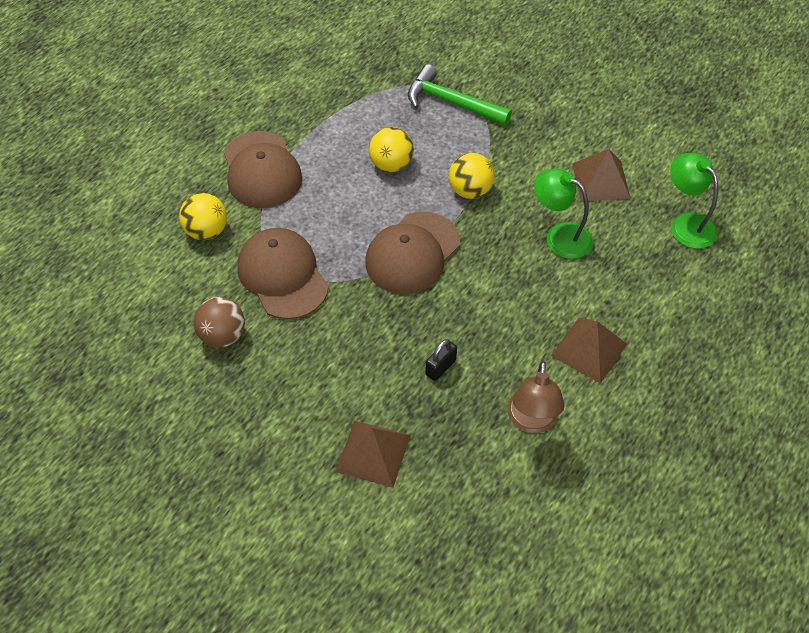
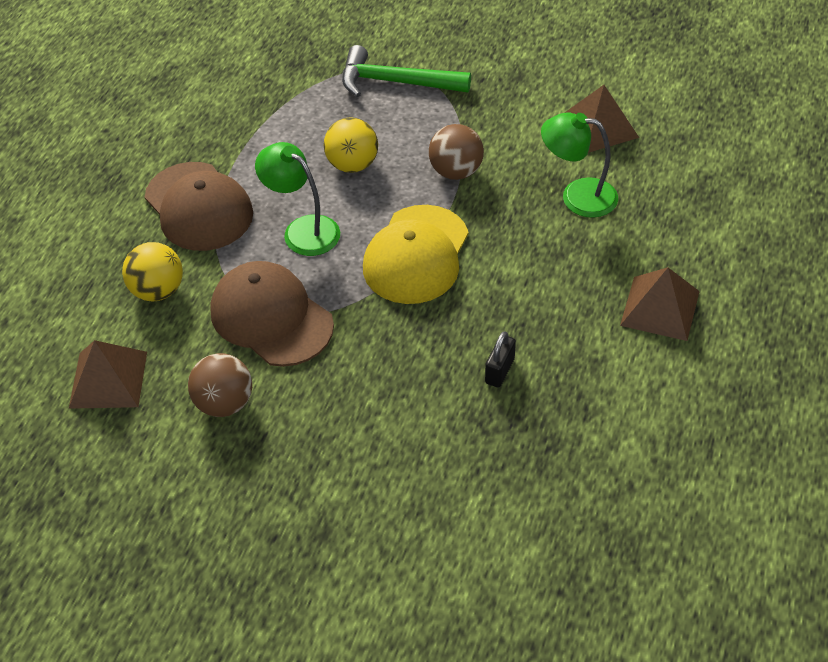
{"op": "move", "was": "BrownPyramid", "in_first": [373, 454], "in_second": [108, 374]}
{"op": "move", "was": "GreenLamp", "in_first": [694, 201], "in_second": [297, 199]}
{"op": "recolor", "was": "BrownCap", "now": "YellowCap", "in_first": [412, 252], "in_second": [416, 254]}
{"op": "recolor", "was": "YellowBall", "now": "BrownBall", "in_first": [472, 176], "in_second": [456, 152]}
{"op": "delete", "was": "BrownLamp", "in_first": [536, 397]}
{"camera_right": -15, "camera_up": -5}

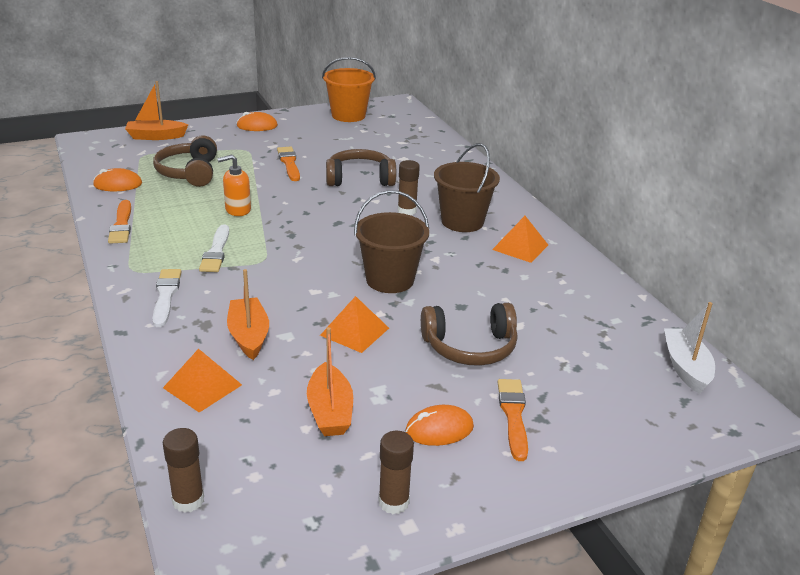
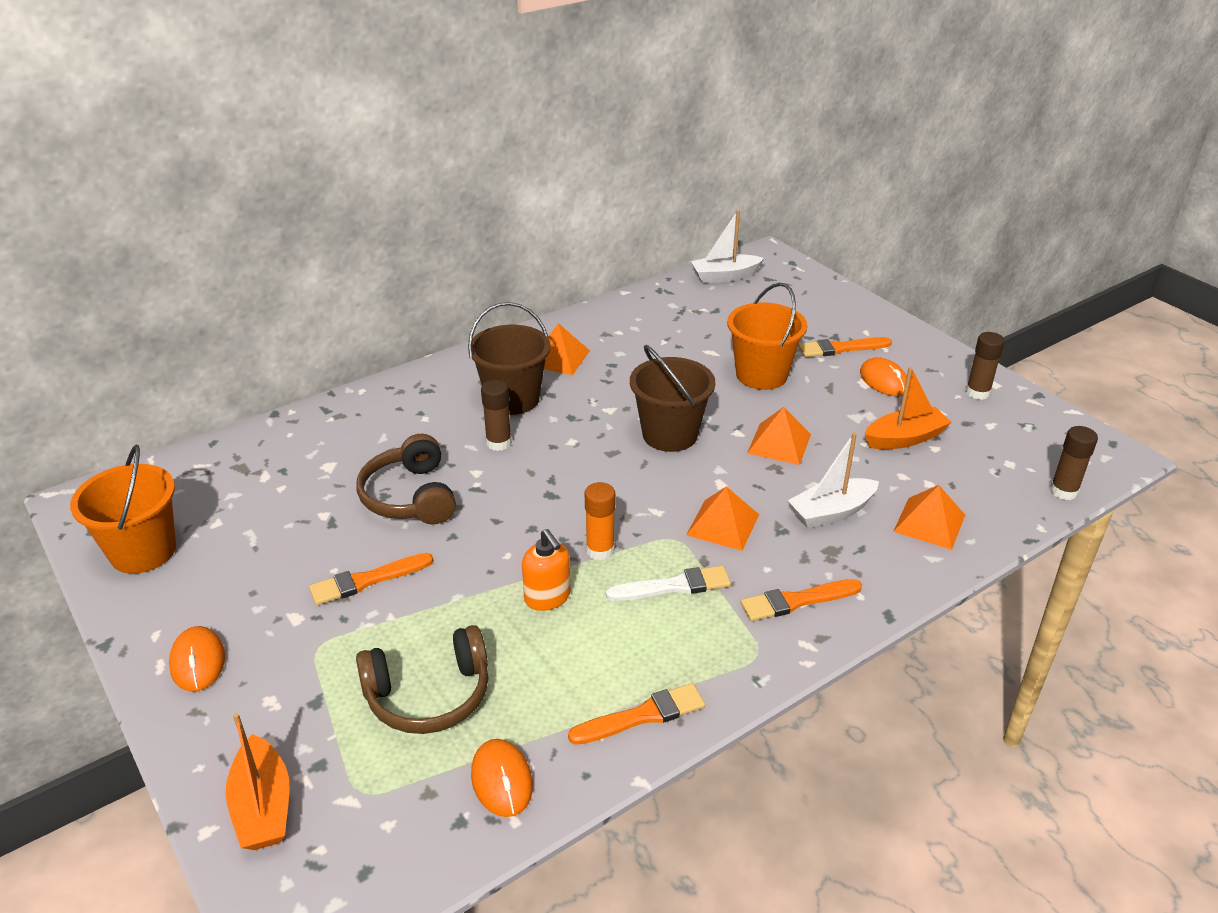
{"op": "insert", "now": "OrangeGlueStick", "in_second": [600, 521]}
{"op": "insert", "now": "OrangePyramid", "in_second": [722, 518]}
{"op": "replace", "was": "BrownHeadphones", "now": "OrangeBucket", "in_first": [469, 334], "in_second": [767, 336]}
{"op": "recolor", "was": "WhiteBrush", "now": "OrangeBrush", "in_first": [167, 298], "in_second": [801, 600]}
{"op": "recolor", "was": "OrangeBoat", "now": "WhiteBoat", "in_first": [248, 314], "in_second": [833, 480]}
{"camera_right": -100, "camera_up": 5}

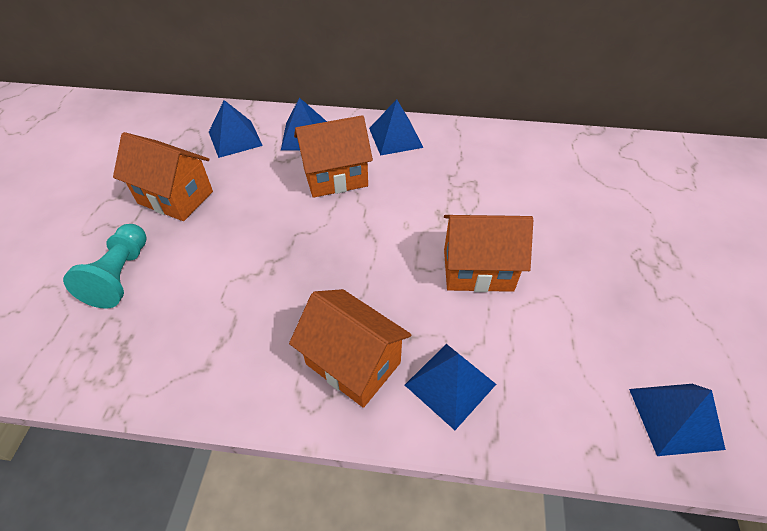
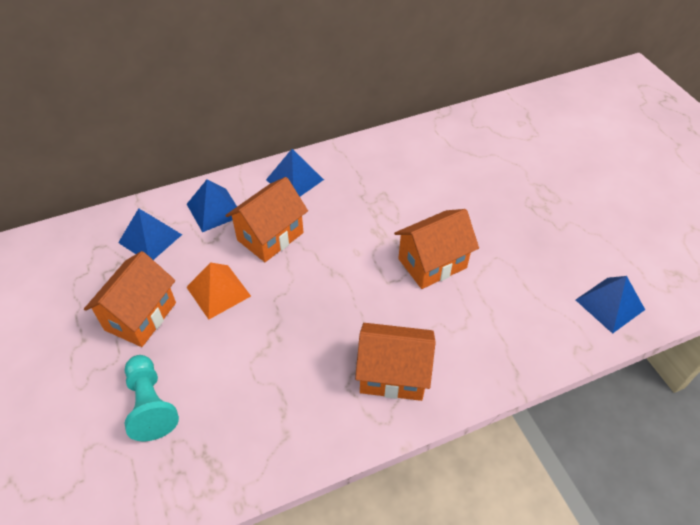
{"op": "rotate", "was": "OrangeHouse", "in_first": [163, 176], "in_second": [130, 299], "clockwise": -60}
{"op": "insert", "now": "OrangePyramid", "in_second": [219, 291]}
{"op": "delete", "was": "BluePyramid", "in_first": [450, 387]}
{"camera_right": -30, "camera_up": 0}

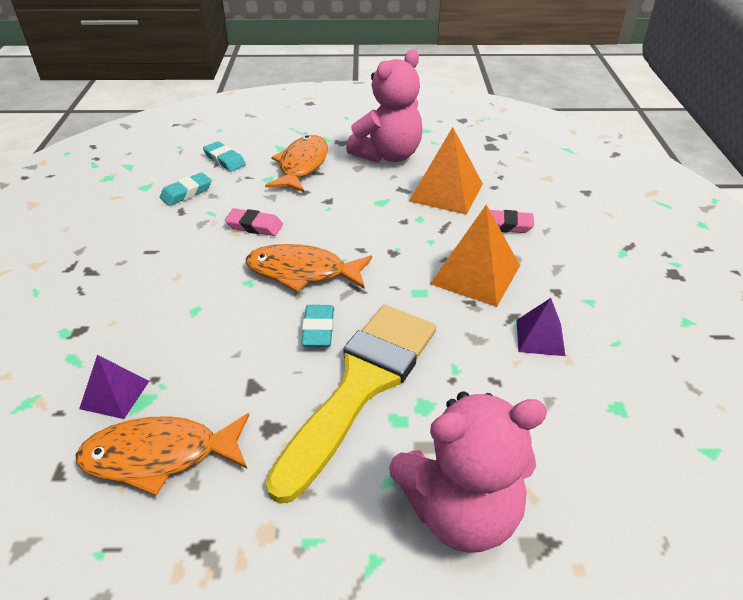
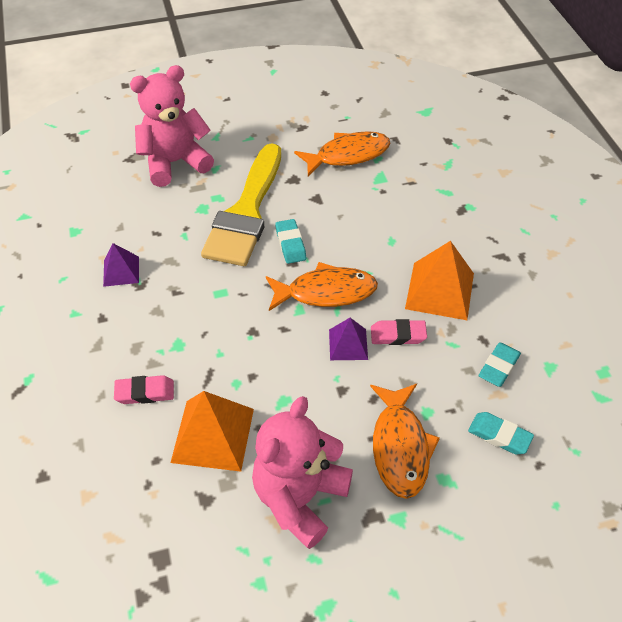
{"op": "move", "was": "PurplePyramid", "in_first": [114, 387], "in_second": [348, 339]}
{"op": "move", "was": "OrangePyramid", "in_first": [475, 256], "in_second": [439, 280]}
{"camera_right": 165, "camera_up": 10}

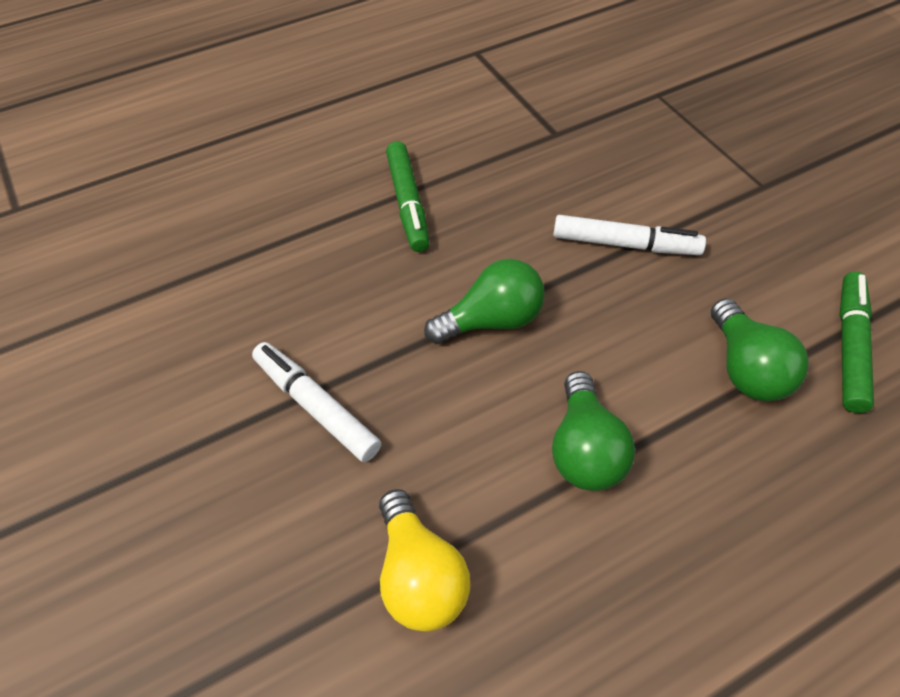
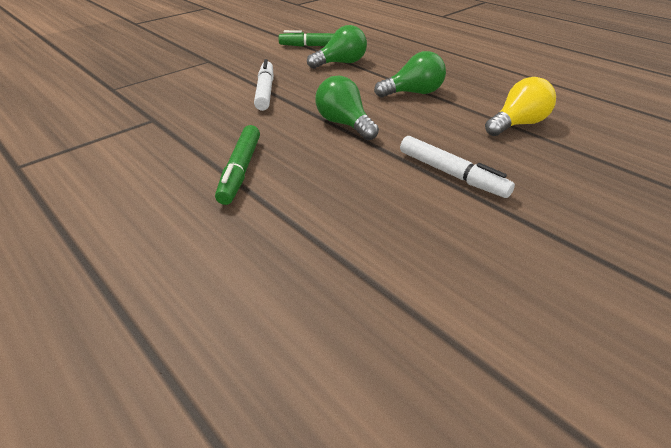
{"op": "rotate", "was": "GreenMarker", "in_first": [408, 197], "in_second": [237, 165], "clockwise": 120}
{"op": "rotate", "was": "WhiteMarker", "in_first": [316, 402], "in_second": [457, 167], "clockwise": -75}
{"camera_right": -105, "camera_up": -15}

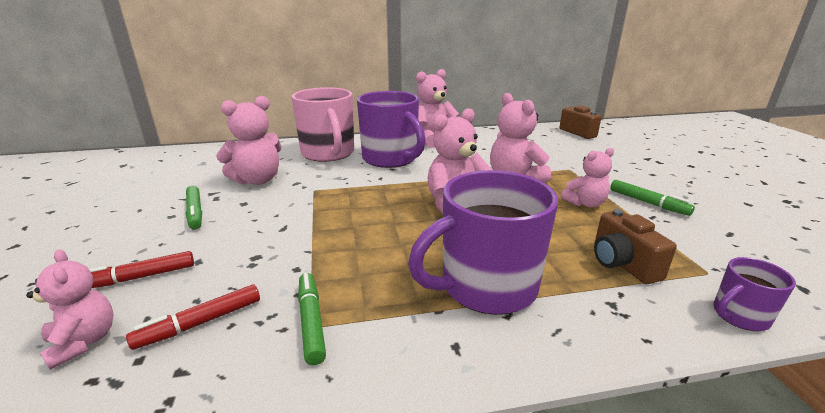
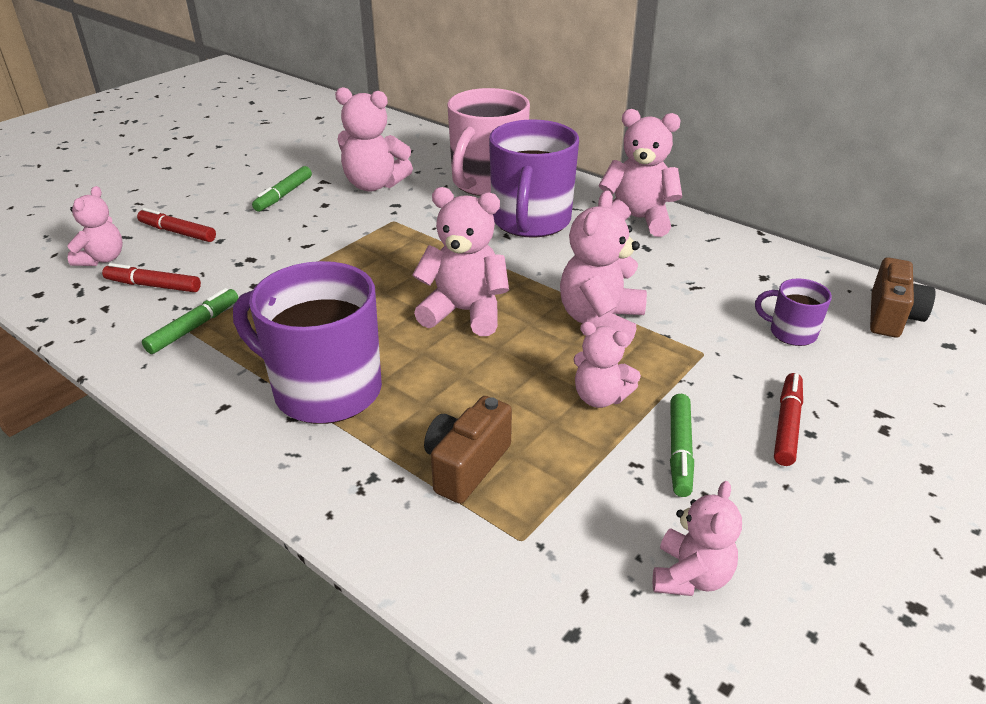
{"op": "insert", "now": "PinkTeddyBear", "in_second": [697, 538]}
{"op": "move", "was": "PurpleMug", "in_first": [754, 294], "in_second": [793, 312]}
{"op": "insert", "now": "RedMarker", "in_second": [788, 419]}
{"camera_right": 50, "camera_up": 10}

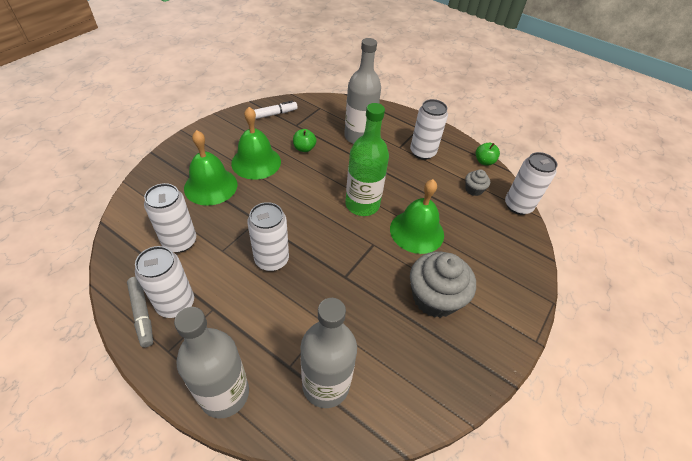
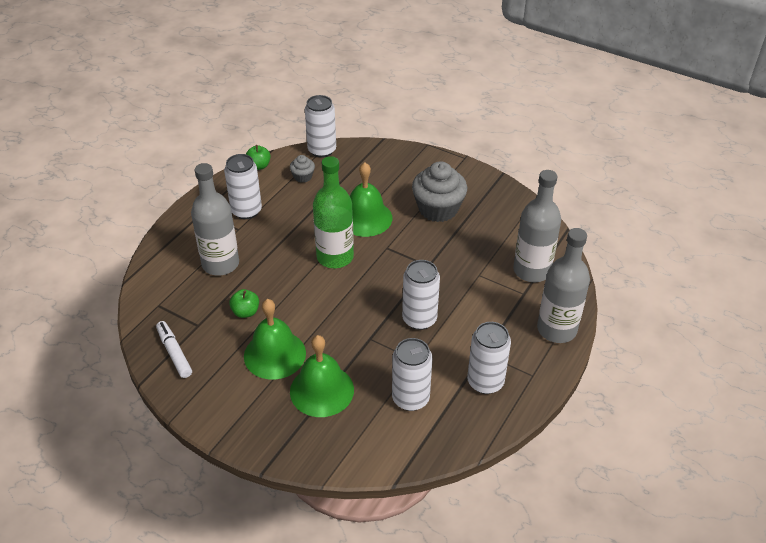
{"op": "delete", "was": "GreyMarker", "in_first": [140, 312]}
{"camera_right": -90, "camera_up": -5}

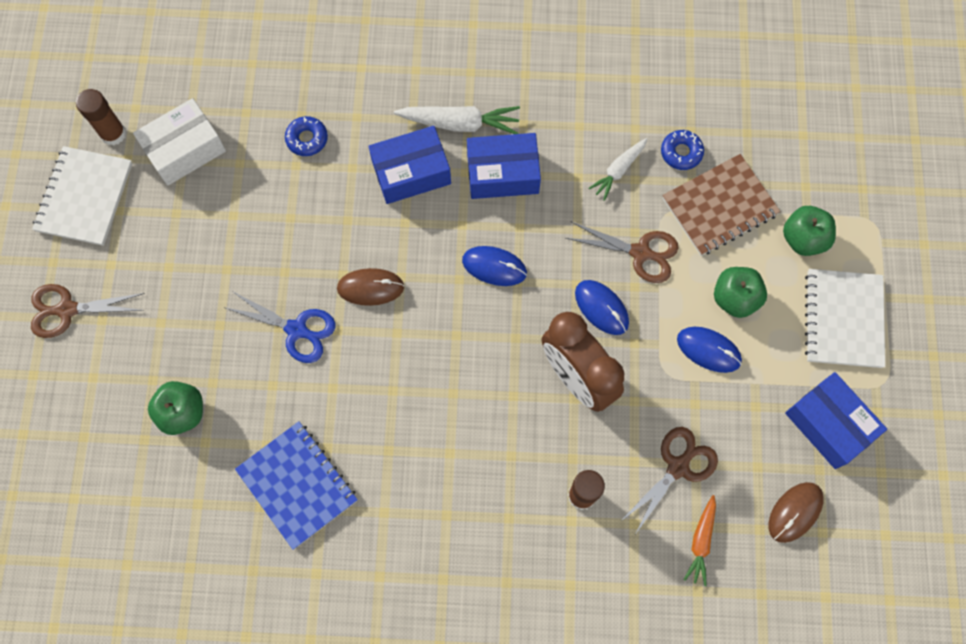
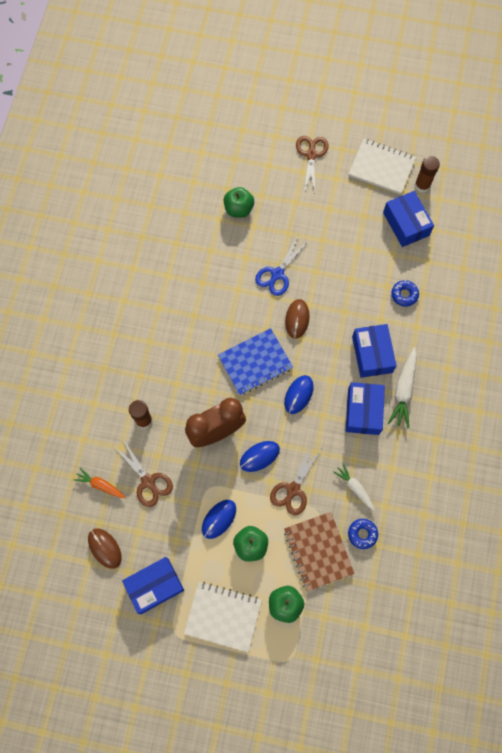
{"op": "move", "was": "BlueNotebook", "in_first": [296, 485], "in_second": [255, 361]}
{"op": "recolor", "was": "WhiteBox", "now": "BlueBox", "in_first": [179, 142], "in_second": [408, 219]}
{"camera_right": 100, "camera_up": 0}

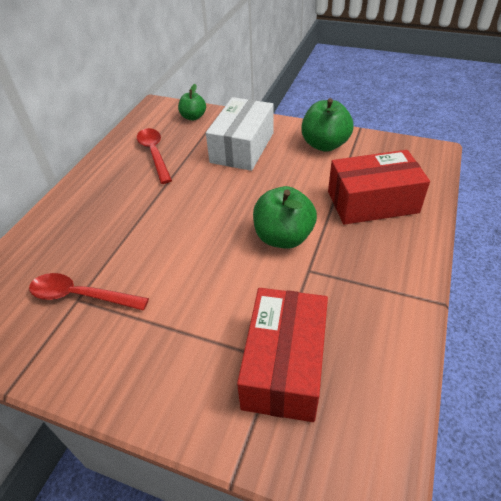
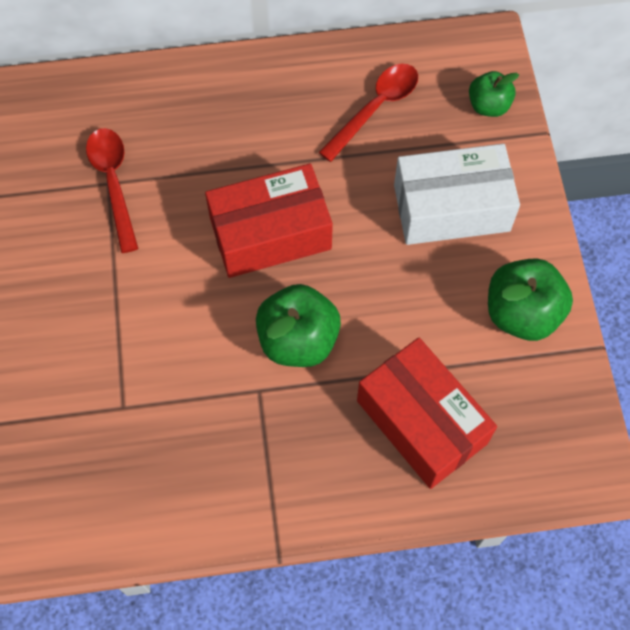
{"op": "move", "was": "RedBox", "in_first": [282, 355], "in_second": [269, 221]}
{"camera_right": 60, "camera_up": 20}

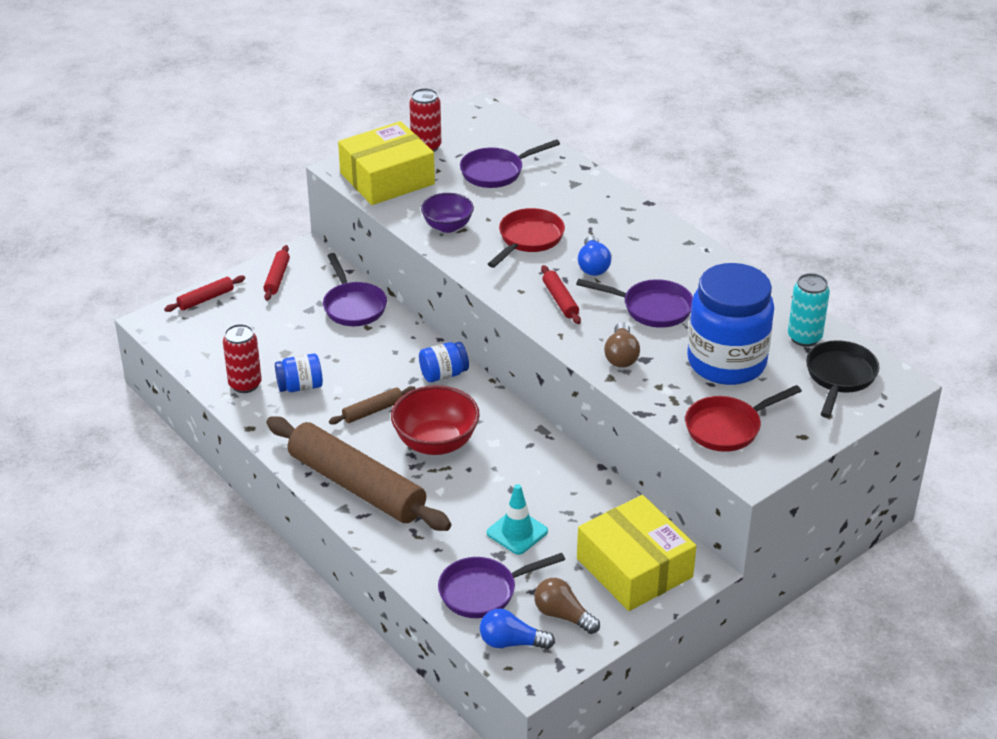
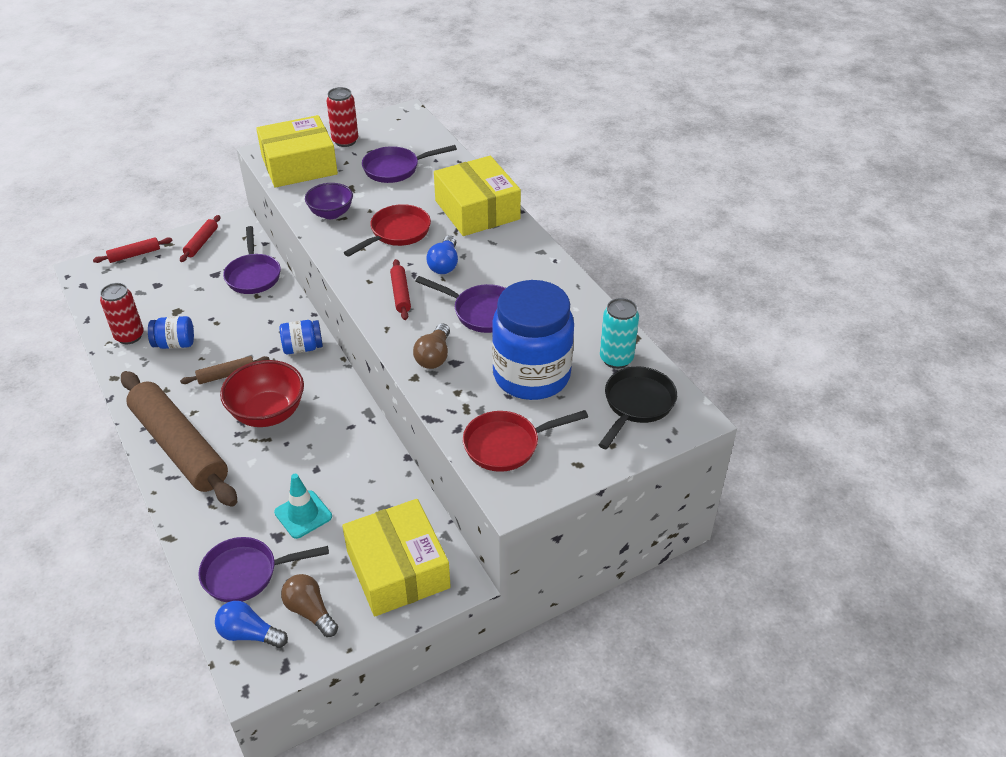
{"op": "insert", "now": "YellowBox", "in_second": [477, 196]}
{"camera_right": 10, "camera_up": 5}

